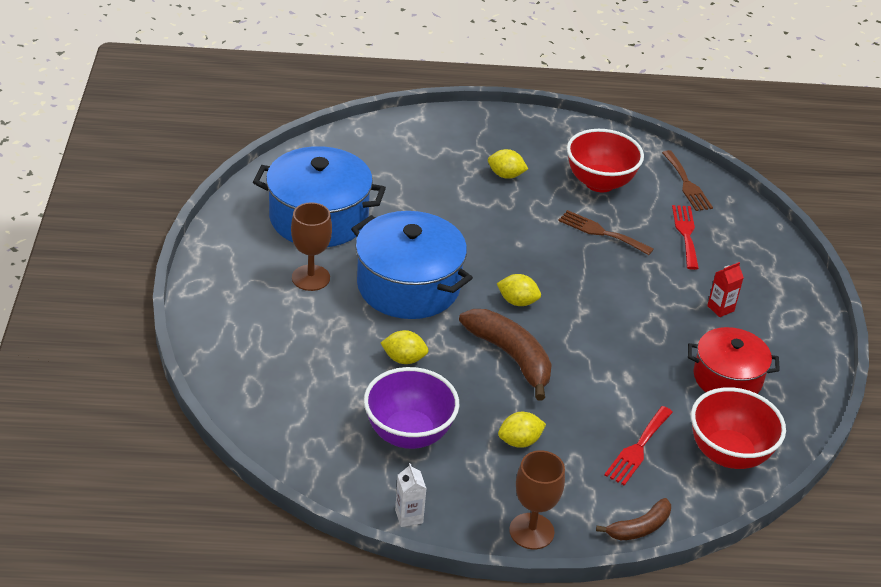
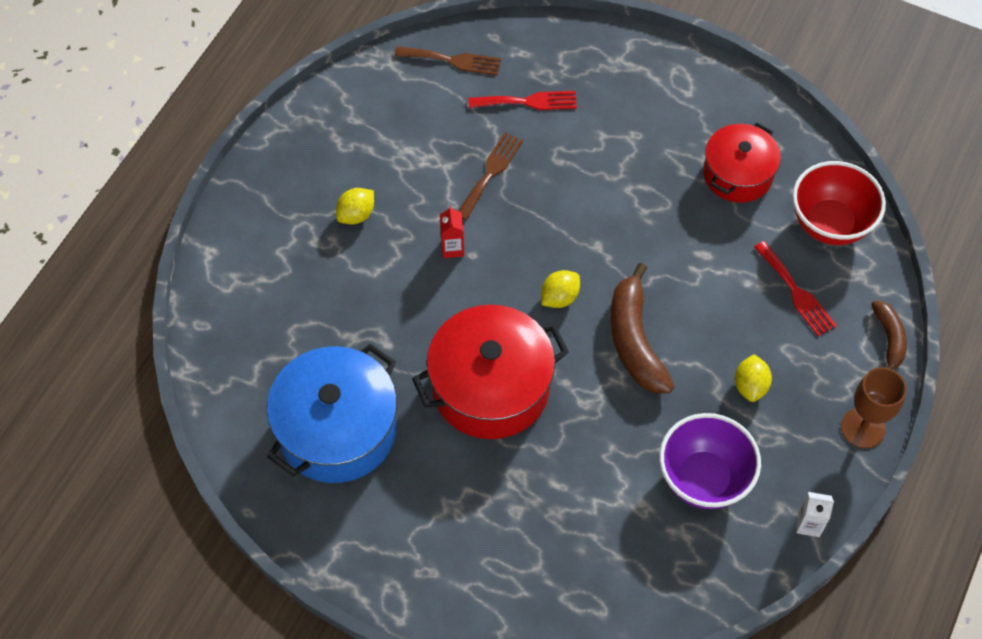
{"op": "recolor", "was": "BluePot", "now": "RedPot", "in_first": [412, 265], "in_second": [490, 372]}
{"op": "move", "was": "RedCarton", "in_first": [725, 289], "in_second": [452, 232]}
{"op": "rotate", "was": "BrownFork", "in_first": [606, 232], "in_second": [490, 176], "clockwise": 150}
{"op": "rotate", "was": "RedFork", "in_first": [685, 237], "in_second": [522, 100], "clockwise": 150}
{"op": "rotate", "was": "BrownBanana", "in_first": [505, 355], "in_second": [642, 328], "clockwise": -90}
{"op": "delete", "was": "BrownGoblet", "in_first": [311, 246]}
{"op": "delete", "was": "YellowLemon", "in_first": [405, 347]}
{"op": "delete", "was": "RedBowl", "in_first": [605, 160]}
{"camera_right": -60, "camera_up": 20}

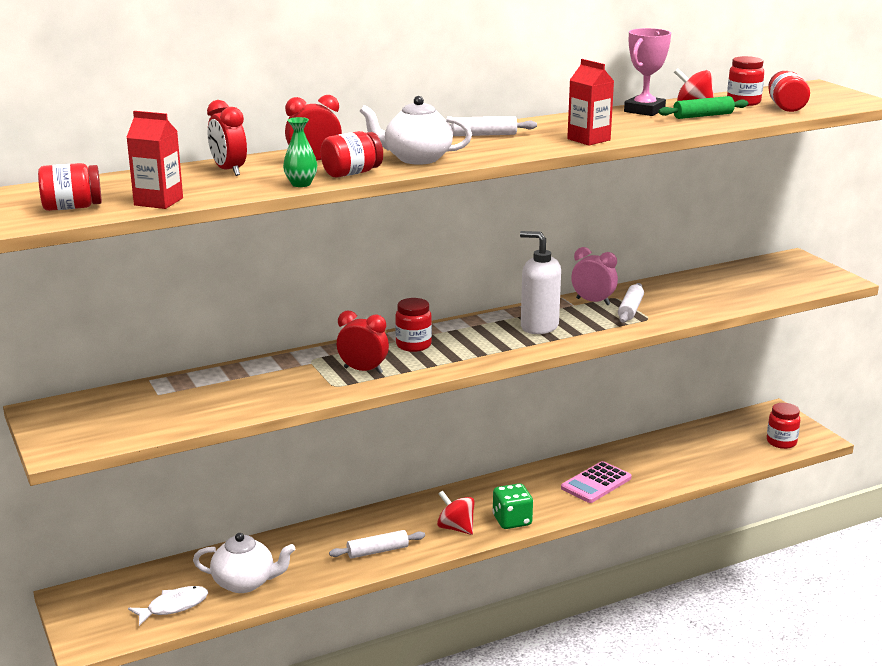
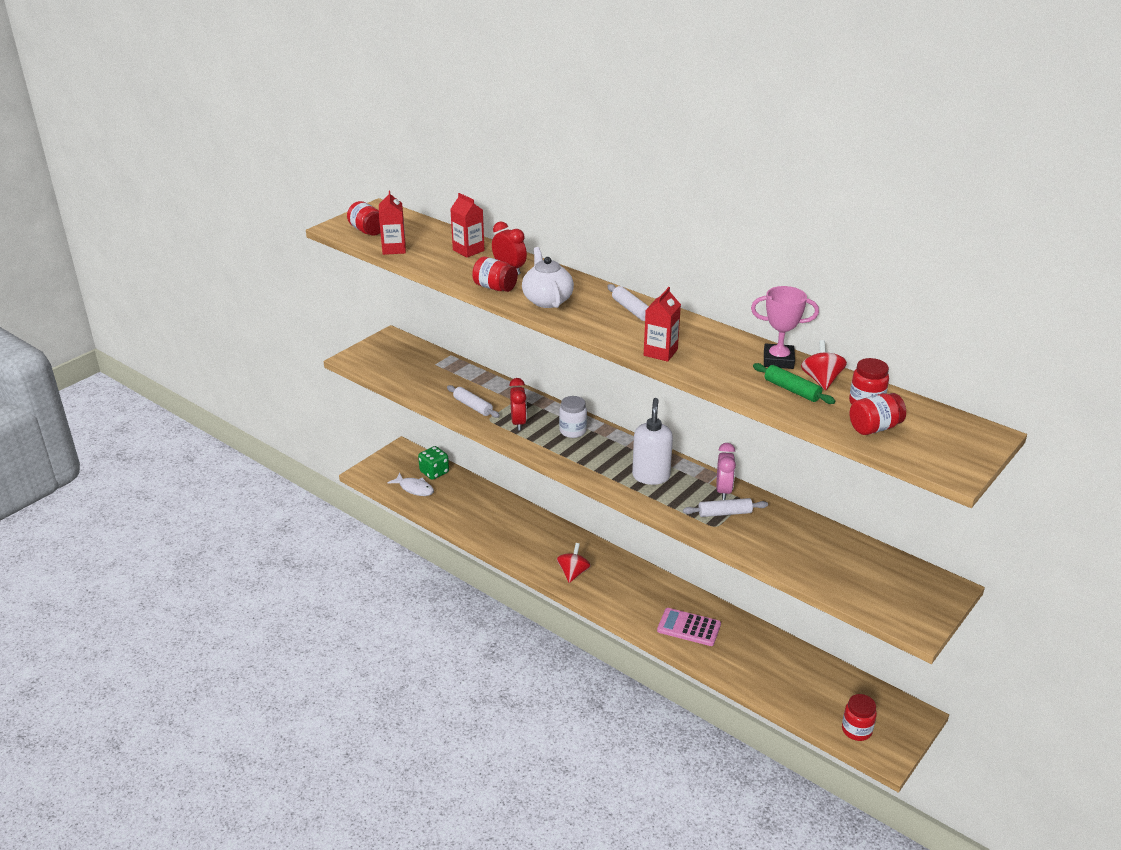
{"op": "move", "was": "GreenDice", "in_first": [512, 506], "in_second": [433, 463]}
{"op": "move", "was": "WhiteRollingPin", "in_first": [377, 544], "in_second": [473, 401]}
{"op": "replace", "was": "RedClock", "now": "RedCarton", "in_first": [227, 138], "in_second": [467, 225]}
{"op": "recolor", "was": "RedJar", "now": "WhiteJar", "in_first": [413, 325], "in_second": [573, 417]}
{"op": "delete", "was": "WhiteTeapot", "in_first": [244, 563]}
{"op": "delete", "was": "GreenVase", "in_first": [300, 152]}
{"camera_right": 65, "camera_up": 10}

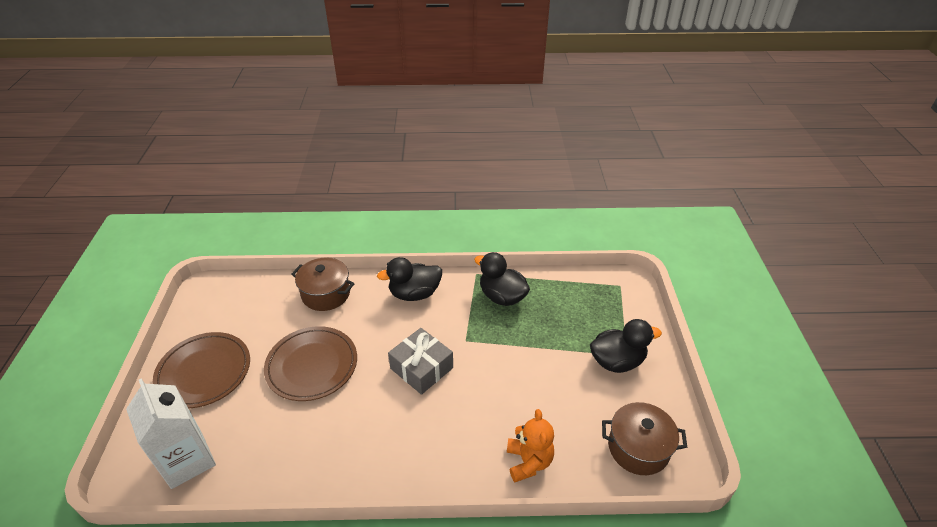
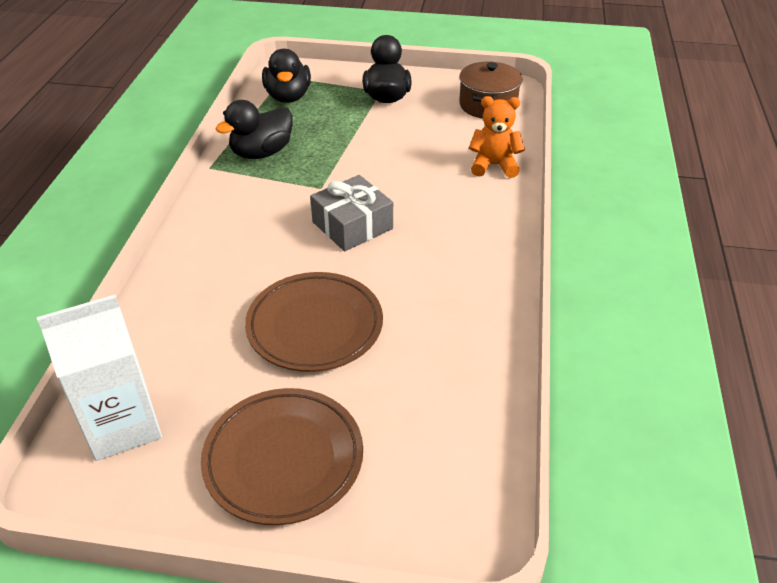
{"op": "move", "was": "WhiteCarton", "in_first": [171, 433], "in_second": [99, 378]}
{"op": "move", "was": "BlackDuck", "in_first": [409, 279], "in_second": [286, 76]}
{"op": "delete", "was": "BrownPot", "in_first": [322, 284]}
{"camera_right": -80, "camera_up": 0}

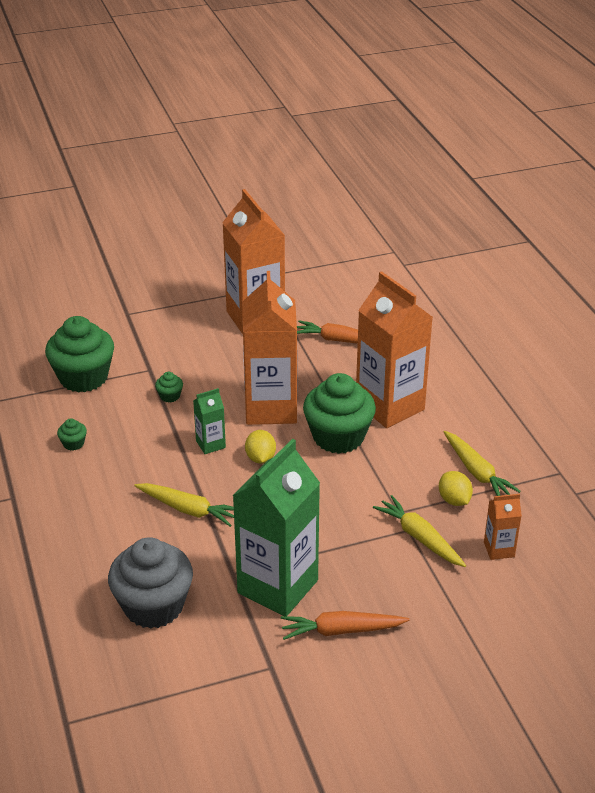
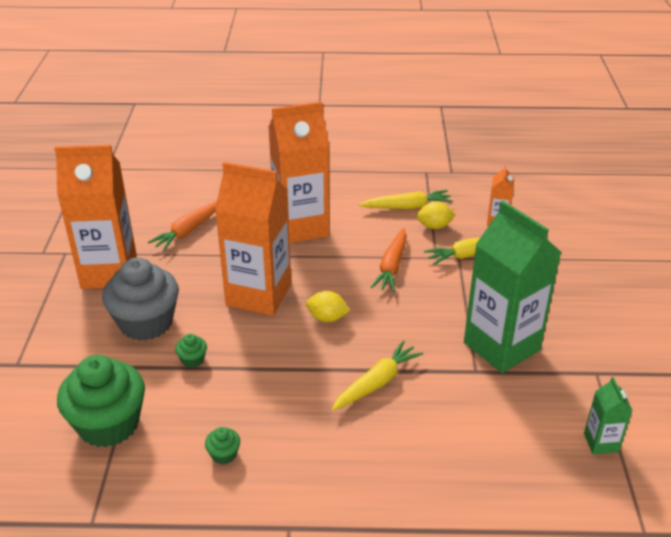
{"op": "move", "was": "GreyCupcake", "in_first": [150, 583], "in_second": [140, 299]}
{"op": "move", "was": "OrangeCarrot", "in_first": [345, 625], "in_second": [389, 260]}
{"op": "move", "was": "GreenCarton", "in_first": [209, 421], "in_second": [608, 415]}
{"op": "delete", "was": "GreenCupcake", "in_first": [339, 413]}
{"camera_right": -70, "camera_up": 0}

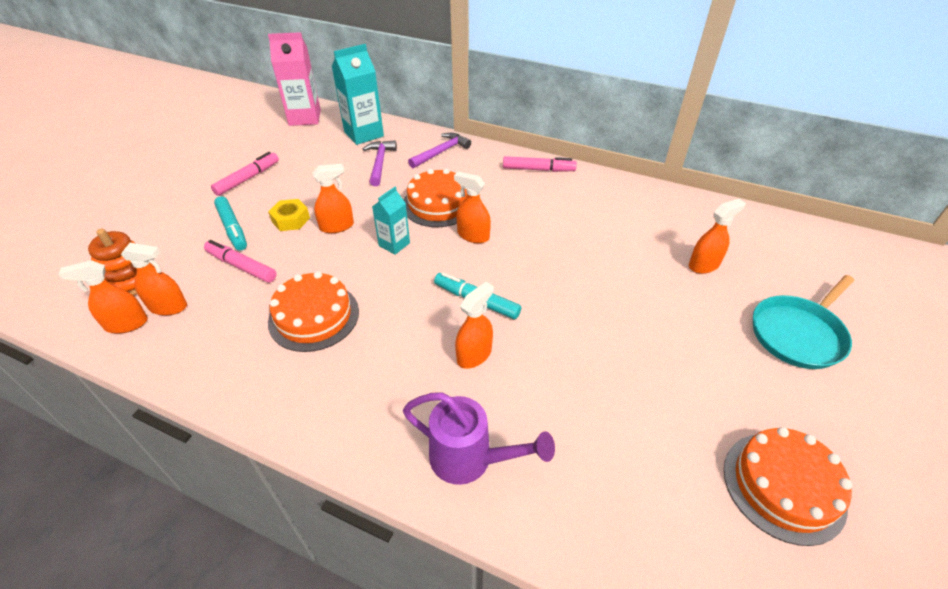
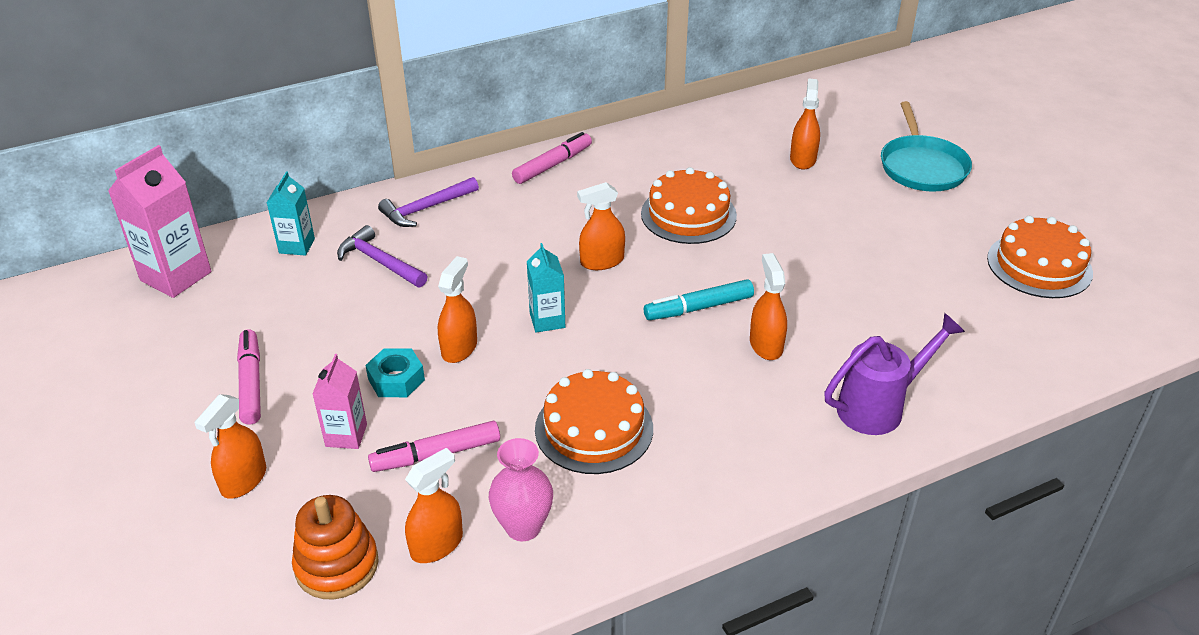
{"op": "move", "was": "OrangeSprayBottle", "in_first": [103, 297], "in_second": [230, 446]}
{"op": "resize", "was": "TurquoiseCarton", "in_first": [358, 94], "in_second": [291, 213], "ratio": 0.59}
{"op": "replace", "was": "TurquoiseMarker", "now": "PinkCarton", "in_first": [230, 223], "in_second": [339, 401]}
{"op": "recolor", "was": "YellowNut", "now": "TurquoiseNut", "in_first": [289, 215], "in_second": [395, 372]}
{"op": "rotate", "was": "PurpleHammer", "in_first": [439, 150], "in_second": [428, 202], "clockwise": -120}
{"op": "insert", "now": "PinkVase", "in_second": [521, 489]}
{"op": "move", "was": "OrangeCake", "in_first": [435, 198], "in_second": [689, 205]}
{"camera_right": -50, "camera_up": -5}

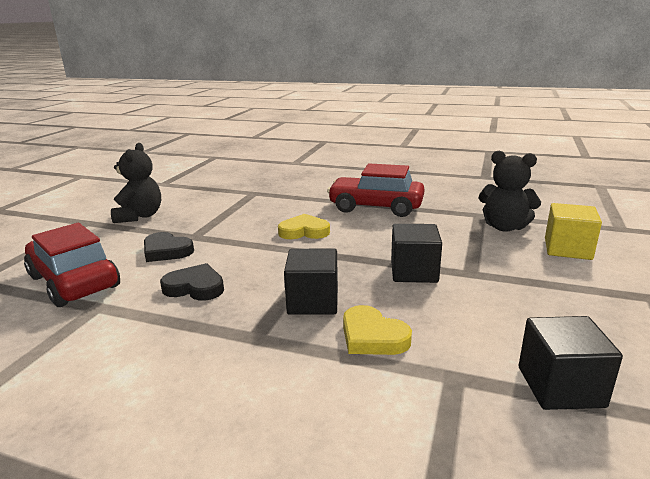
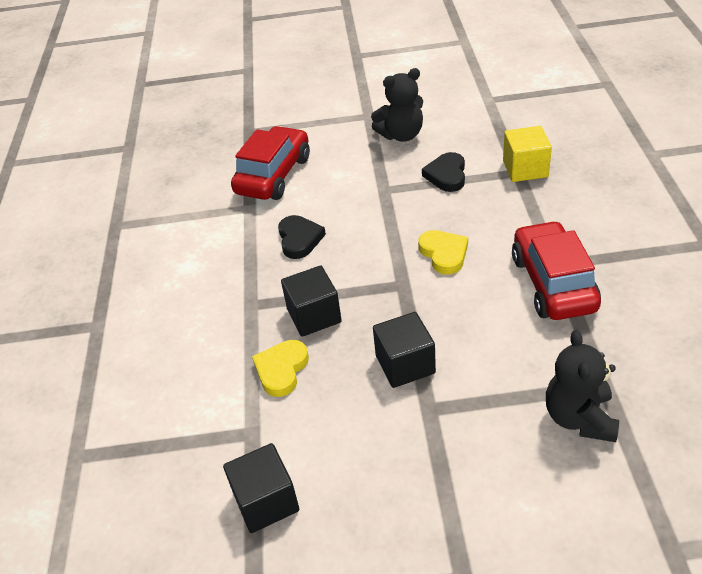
{"op": "move", "was": "BlackHeart", "in_first": [169, 247], "in_second": [443, 172]}
{"op": "move", "was": "YellowCube", "in_first": [573, 231], "in_second": [527, 154]}
{"camera_right": 70, "camera_up": 20}

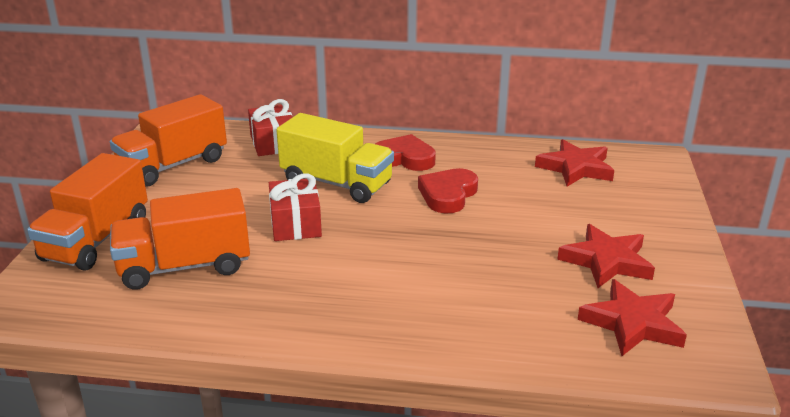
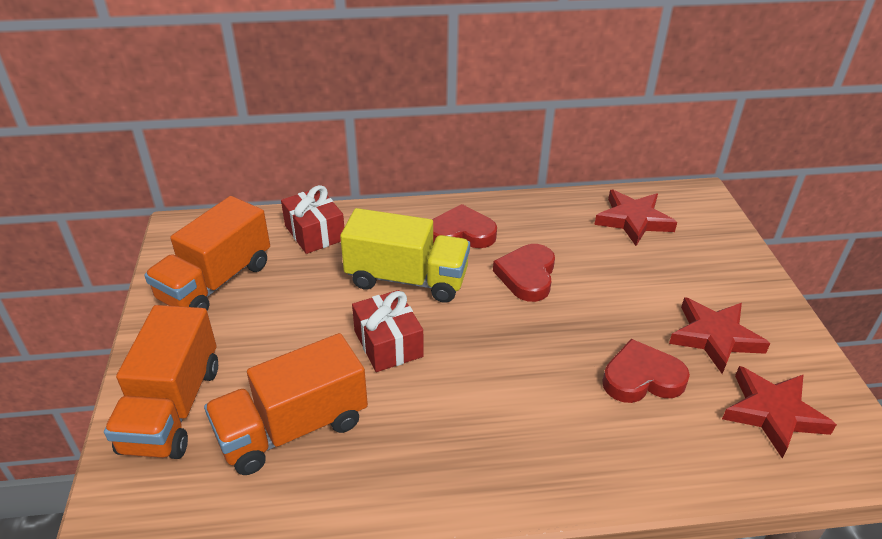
{"op": "insert", "now": "RedHeart", "in_second": [646, 371]}
{"camera_right": -15, "camera_up": 10}

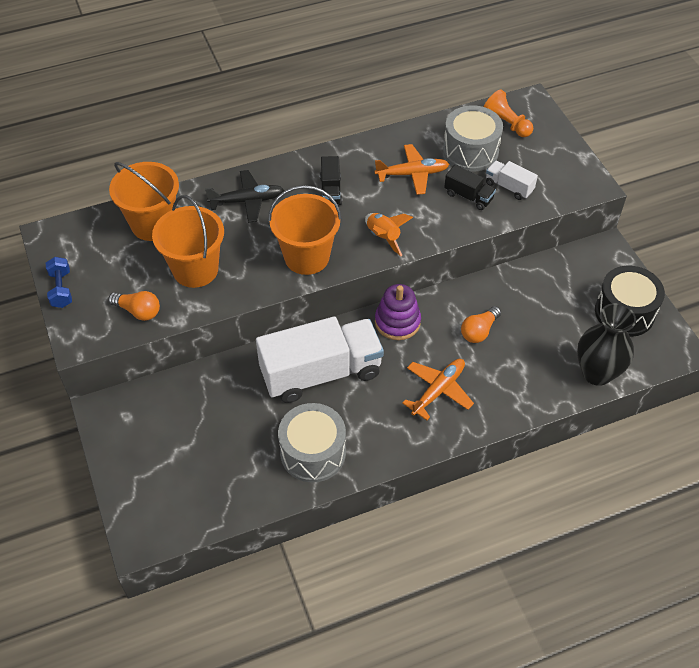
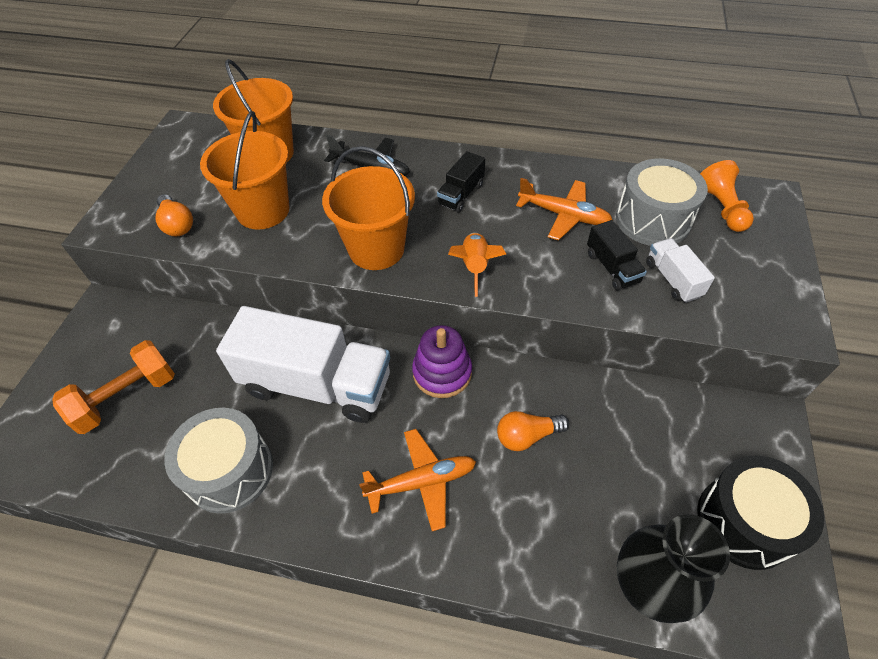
{"op": "insert", "now": "OrangeDumbbell", "in_second": [113, 387]}
{"op": "delete", "was": "BlueDumbbell", "in_first": [59, 282]}
{"camera_right": 35, "camera_up": 0}

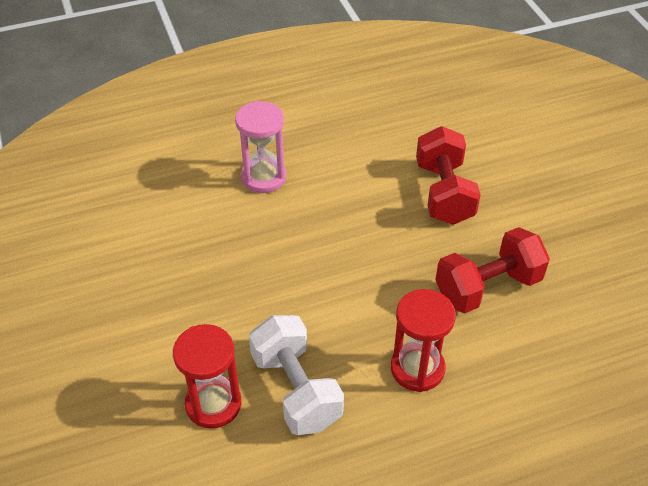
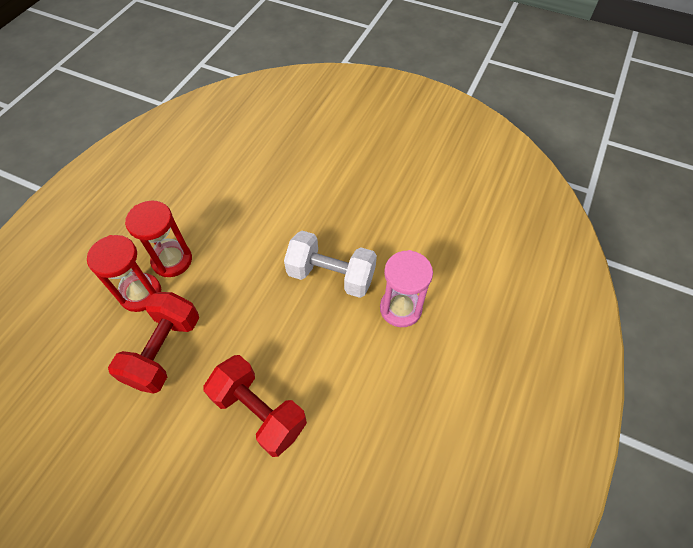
{"op": "move", "was": "RedHourglass", "in_first": [207, 376], "in_second": [124, 273]}
{"op": "move", "was": "WhiteDumbbell", "in_first": [296, 375], "in_second": [330, 264]}
{"camera_right": 135, "camera_up": 10}

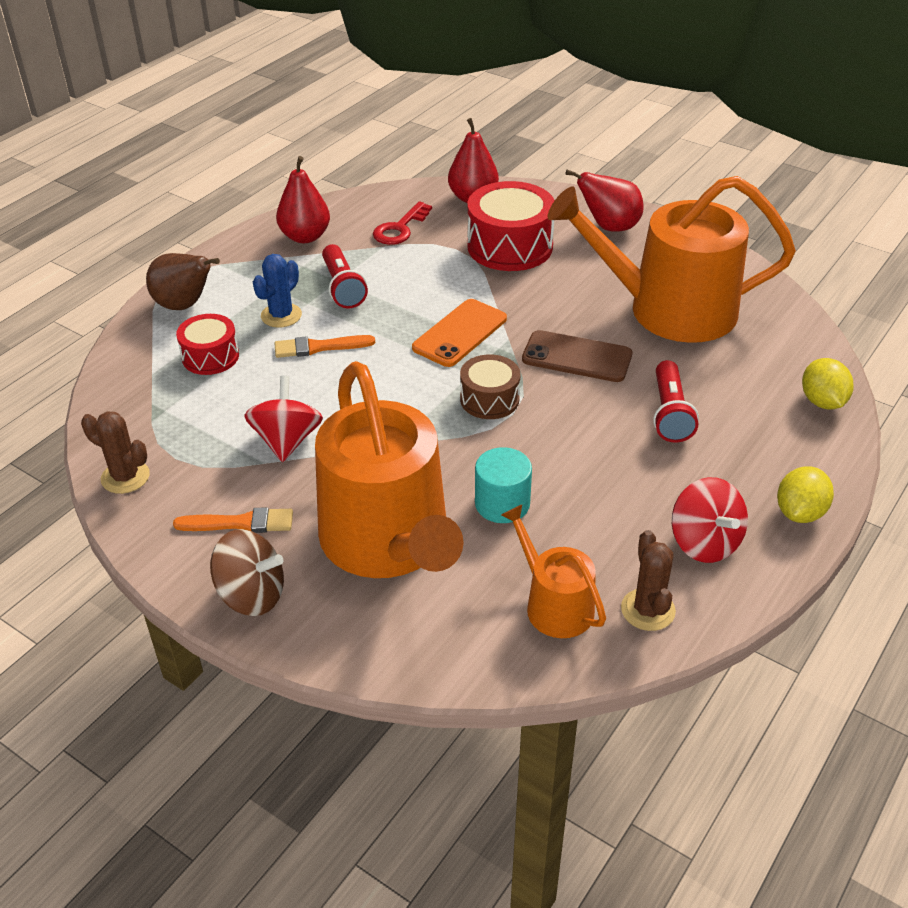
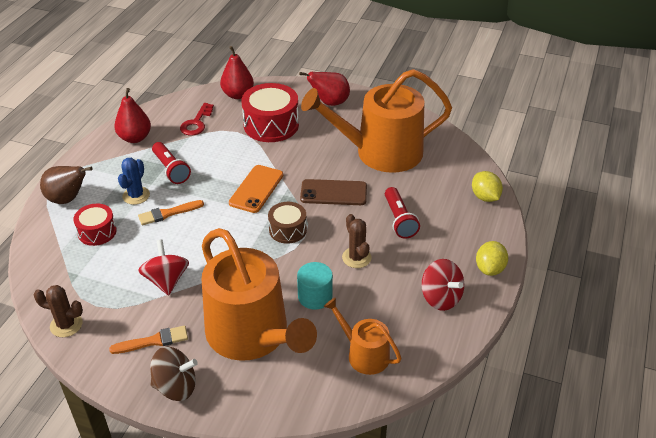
{"op": "move", "was": "BrownCactus", "in_first": [648, 580], "in_second": [357, 241]}
{"camera_right": -15, "camera_up": 0}

